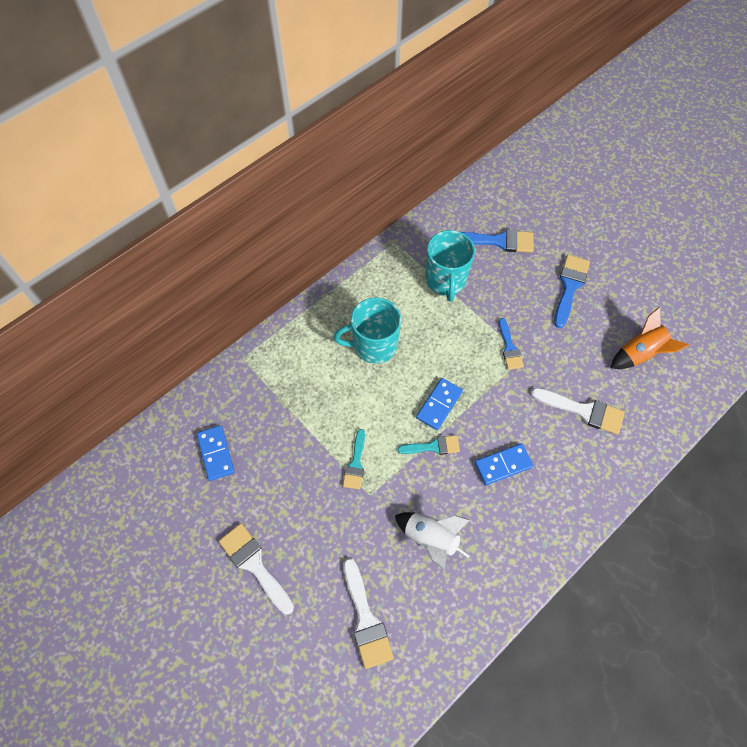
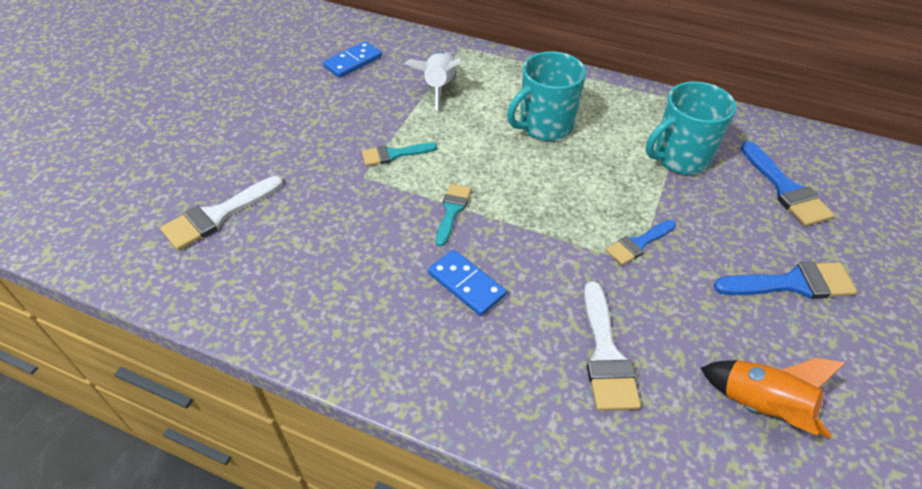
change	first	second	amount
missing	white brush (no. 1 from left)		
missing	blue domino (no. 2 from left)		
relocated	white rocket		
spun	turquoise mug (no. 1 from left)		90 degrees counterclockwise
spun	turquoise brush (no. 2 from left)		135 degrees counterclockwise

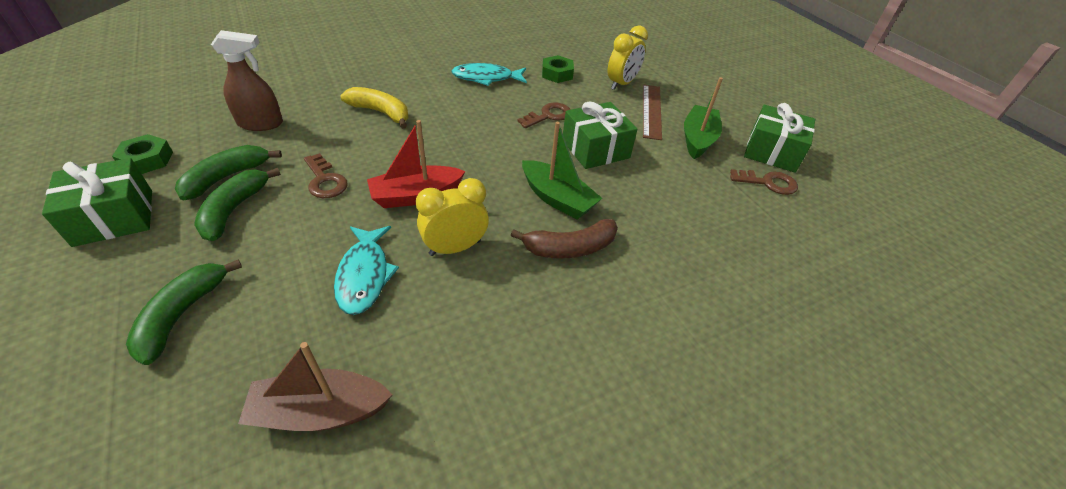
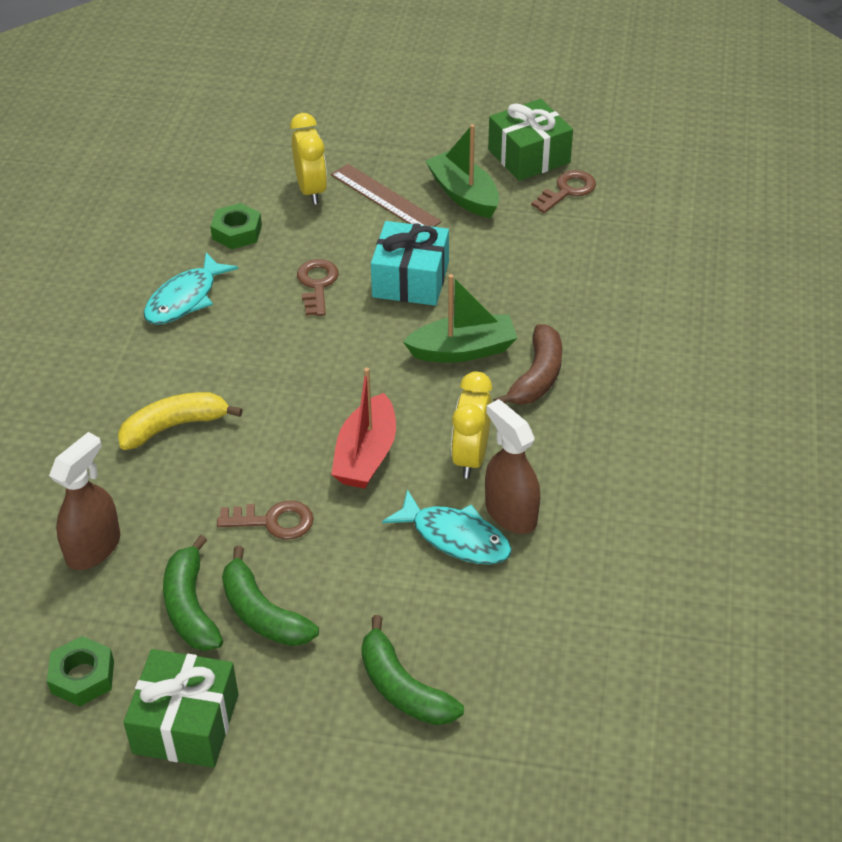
change	first	second	amount
missing	brown boat		
appeared		brown spray bottle (no. 2 from left)	
colour	green gift (no. 2 from left)	turquoise gift	

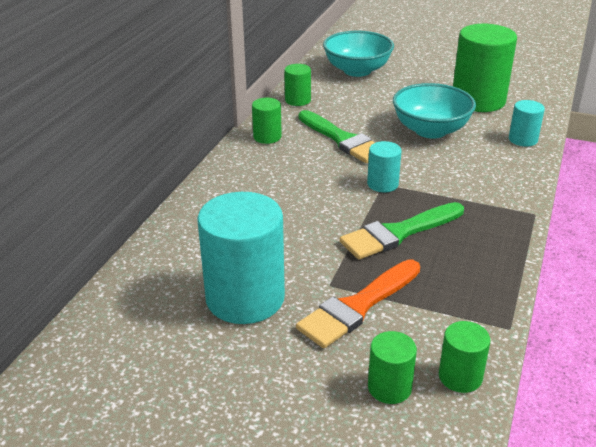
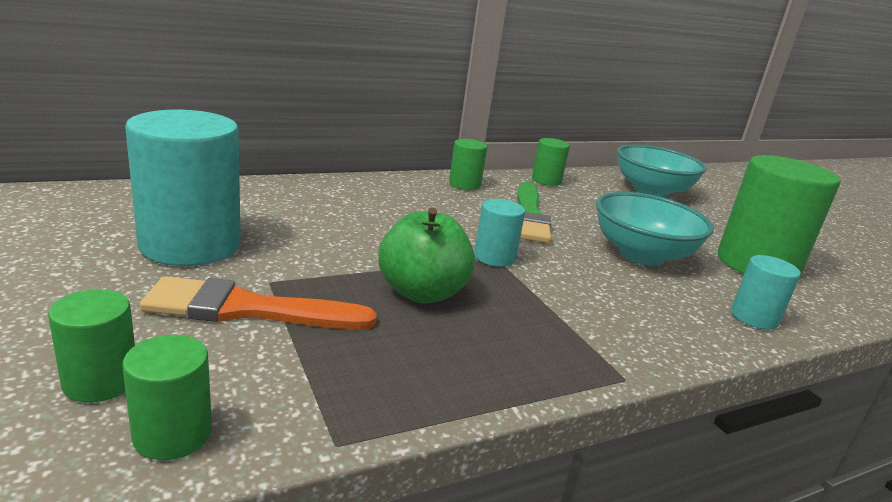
change	first	second	amount
exchanged	green brush (no. 2 from left)	green apple	

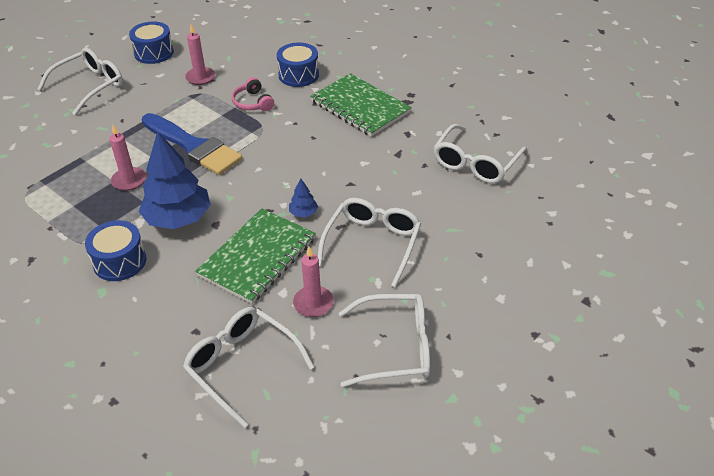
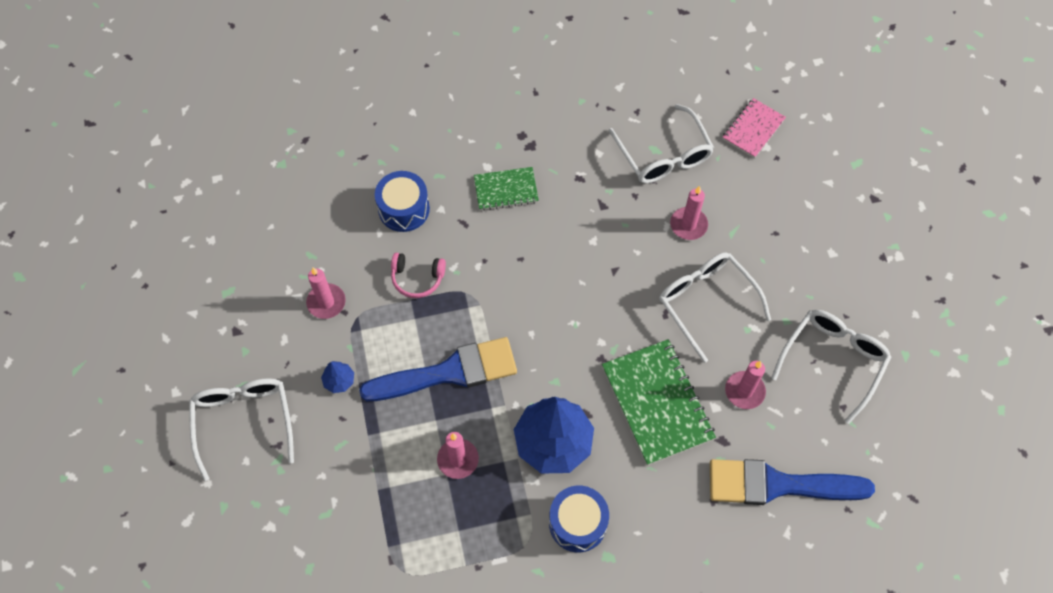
change	first	second	amount
missing	blue drum (no. 2 from left)		
appeared		pink candle (no. 3 from left)	
appeared		pink notebook	
relocated	blue tree (no. 2 from left in the first image)	blue tree (no. 1 from left)	
exchanged	white glasses (no. 2 from left)	blue brush (no. 2 from left)	
size	green notebook (no. 2 from left in the first image)	green notebook (no. 1 from left)	x0.58

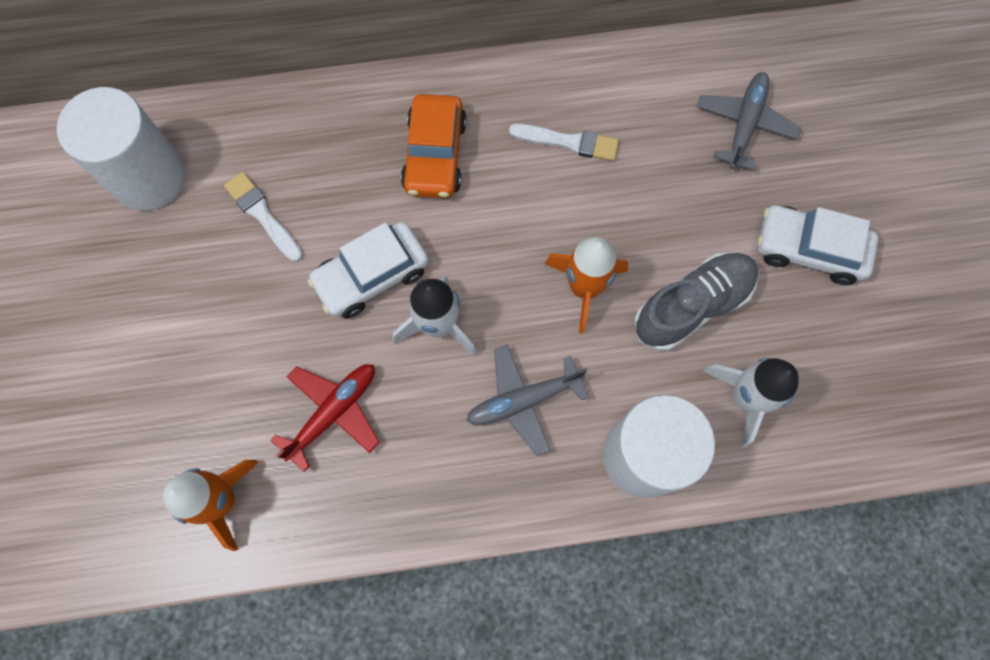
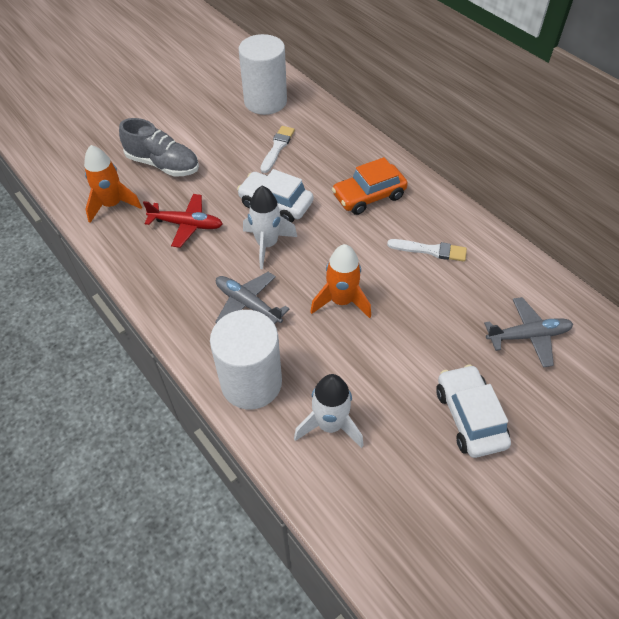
change	first	second	amount
relocated	grey shoe		
spun	white brush (no. 2 from left)		60 degrees counterclockwise

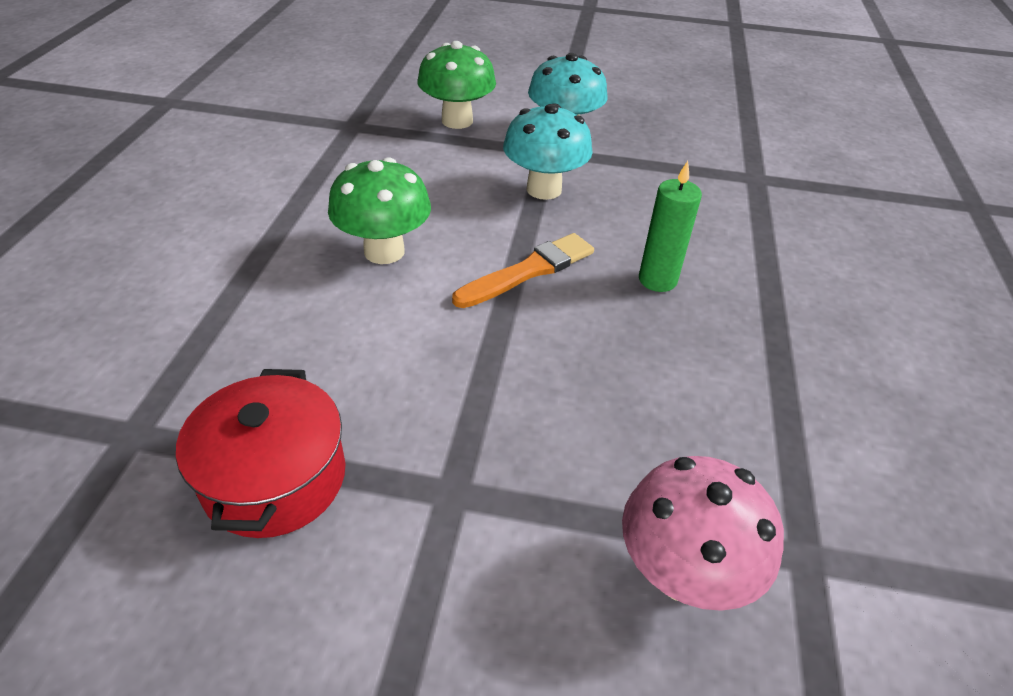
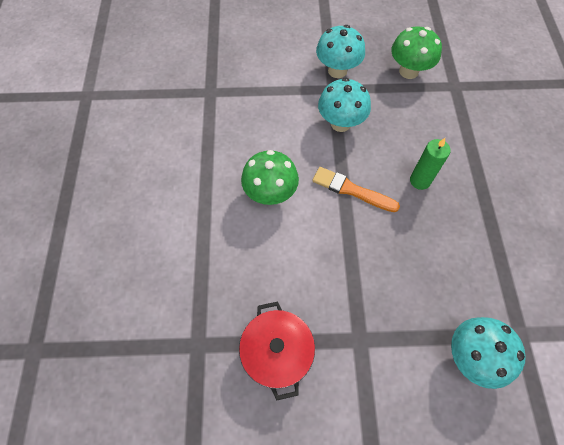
change	first	second	amount
relocated	green mushroom (no. 2 from left)		
colour	pink mushroom	turquoise mushroom (no. 3 from left)	
spun	orange brush		105 degrees counterclockwise

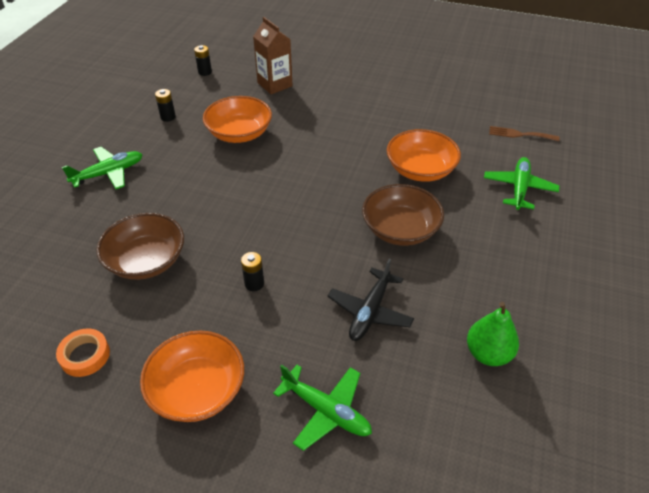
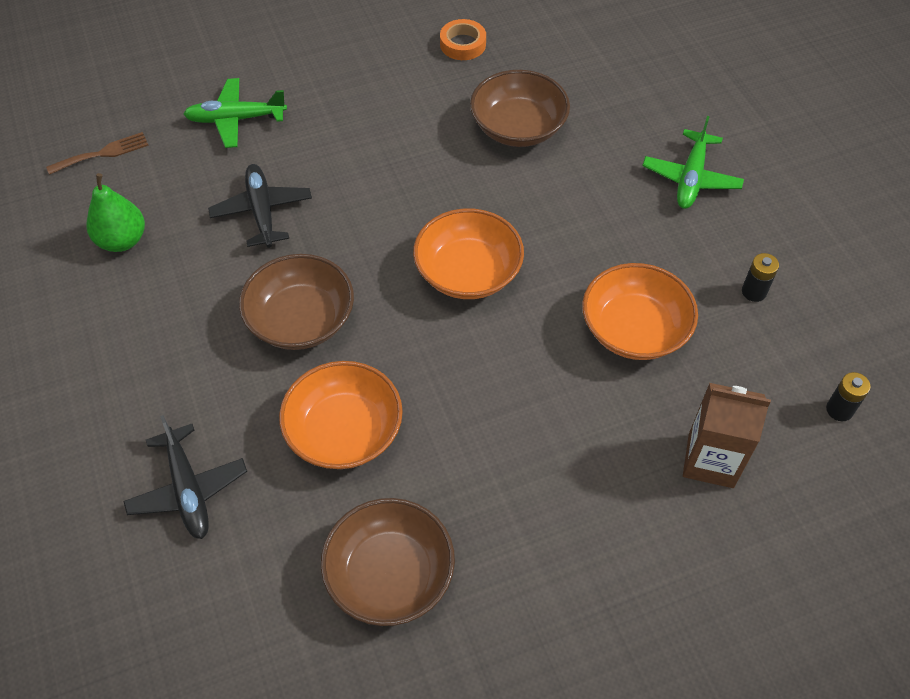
change	first	second	amount
missing	black battery (no. 3 from left)		
appeared		brown bowl (no. 2 from left)	
relocated	orange bowl (no. 1 from left in the first image)	orange bowl (no. 2 from left)	
relocated	brown fork		
colour	green plane (no. 3 from left)	black plane (no. 1 from left)	

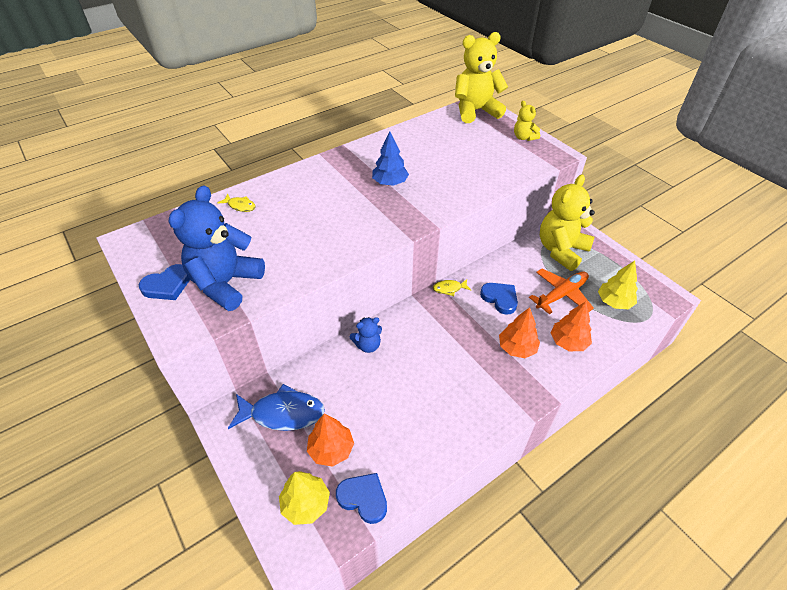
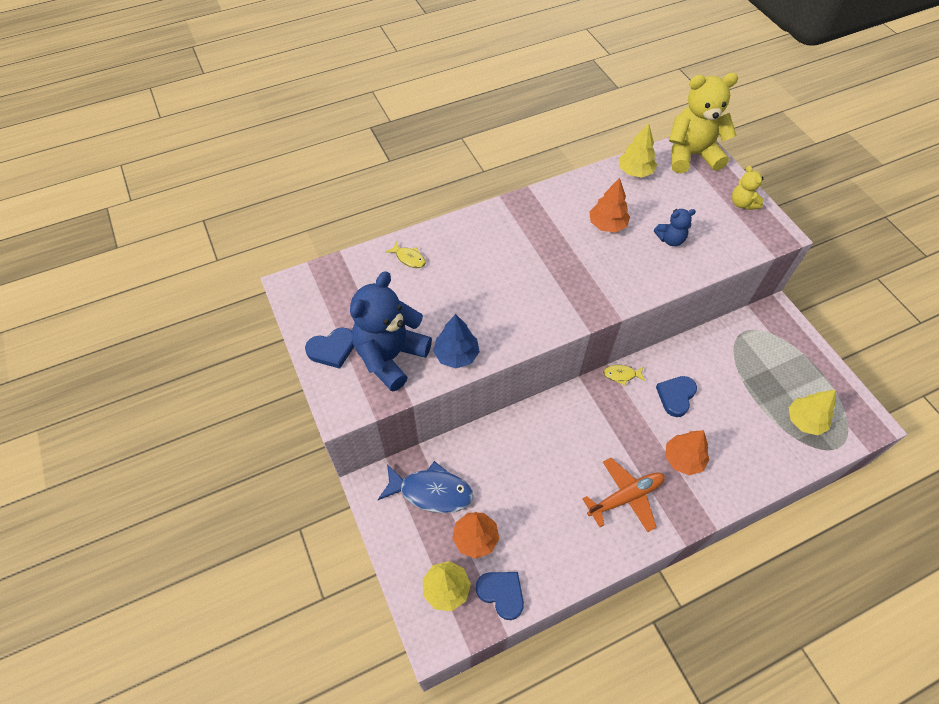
change	first	second	amount
missing	yellow teddy bear (no. 3 from left)		
appeared		yellow tree (no. 2 from left)	
relocated	blue teddy bear (no. 2 from left)		
relocated	blue tree		
relocated	orange plane		
relocated	orange tree (no. 3 from left in the first image)	orange tree (no. 2 from left)	
spun	blue heart (no. 3 from left)		120 degrees counterclockwise

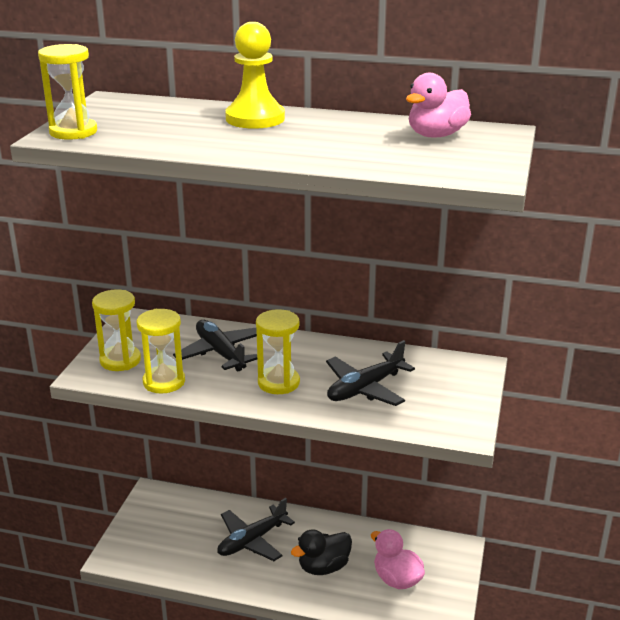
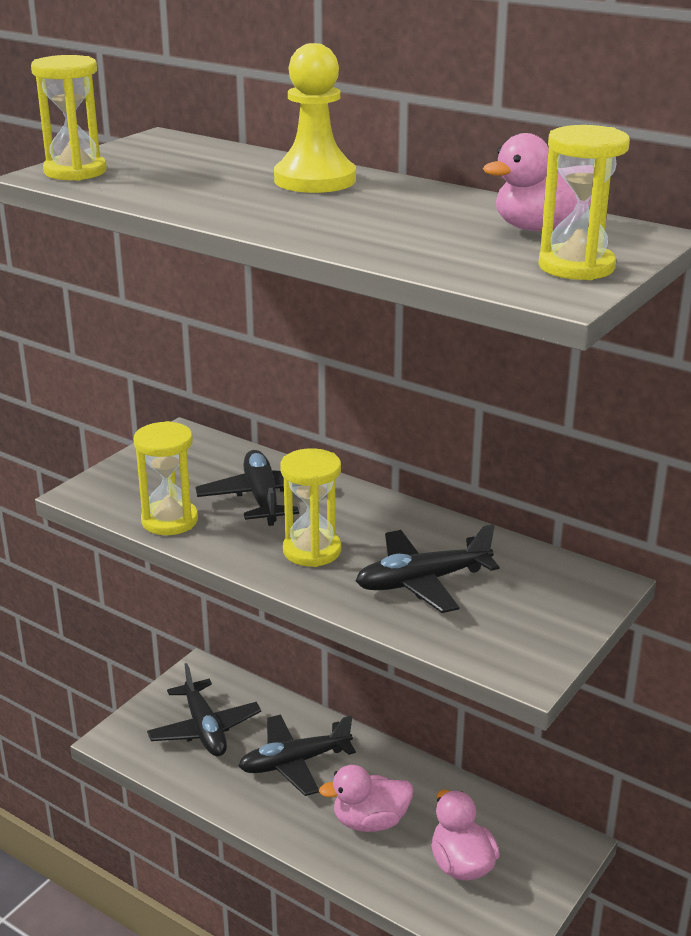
change	first	second	amount
appeared		black plane (no. 1 from left)	
relocated	yellow hourglass (no. 2 from left in the first image)	yellow hourglass (no. 4 from left)	
colour	black duck	pink duck (no. 1 from left)	

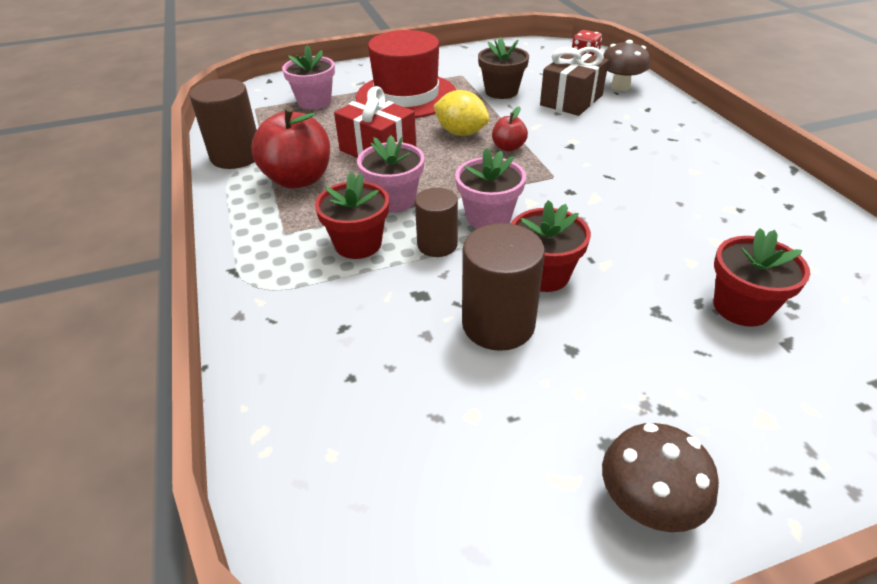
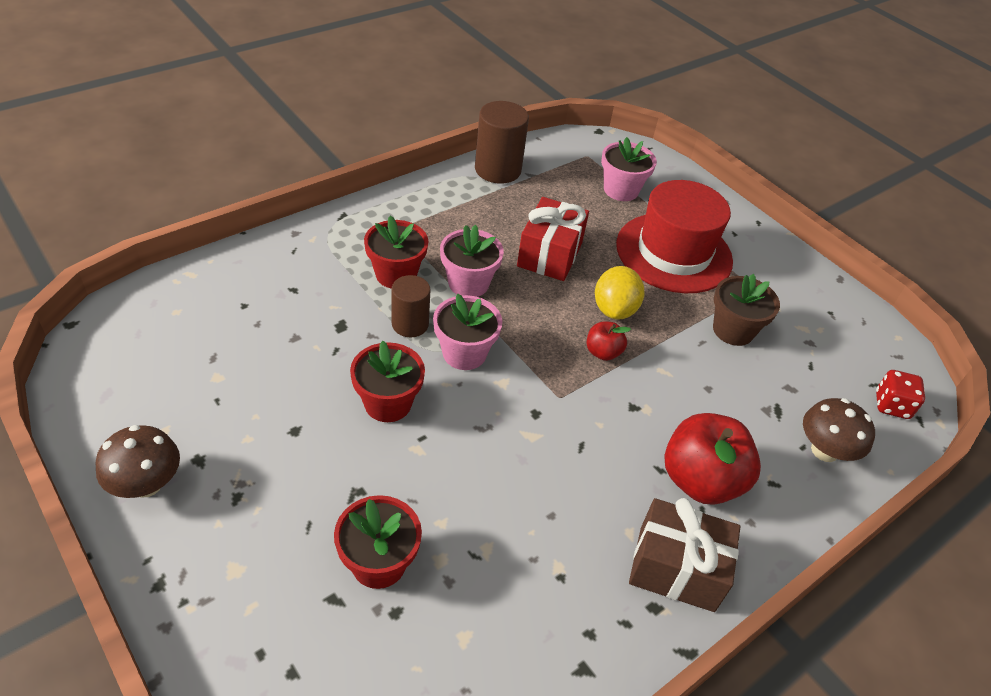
change	first	second	amount
missing	brown cylinder (no. 3 from left)		
relocated	red apple (no. 1 from left in the first image)	red apple (no. 2 from left)	
relocated	brown gift		

